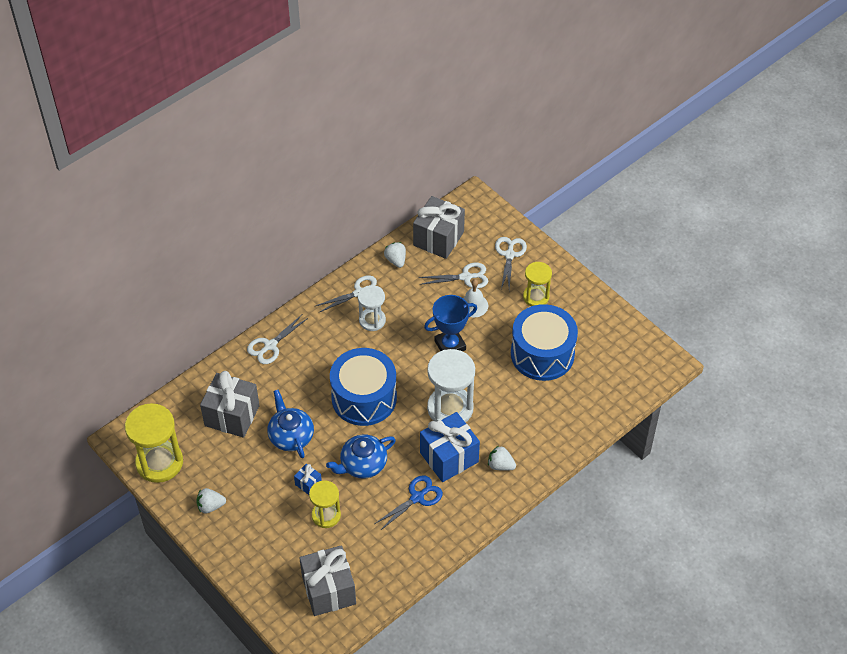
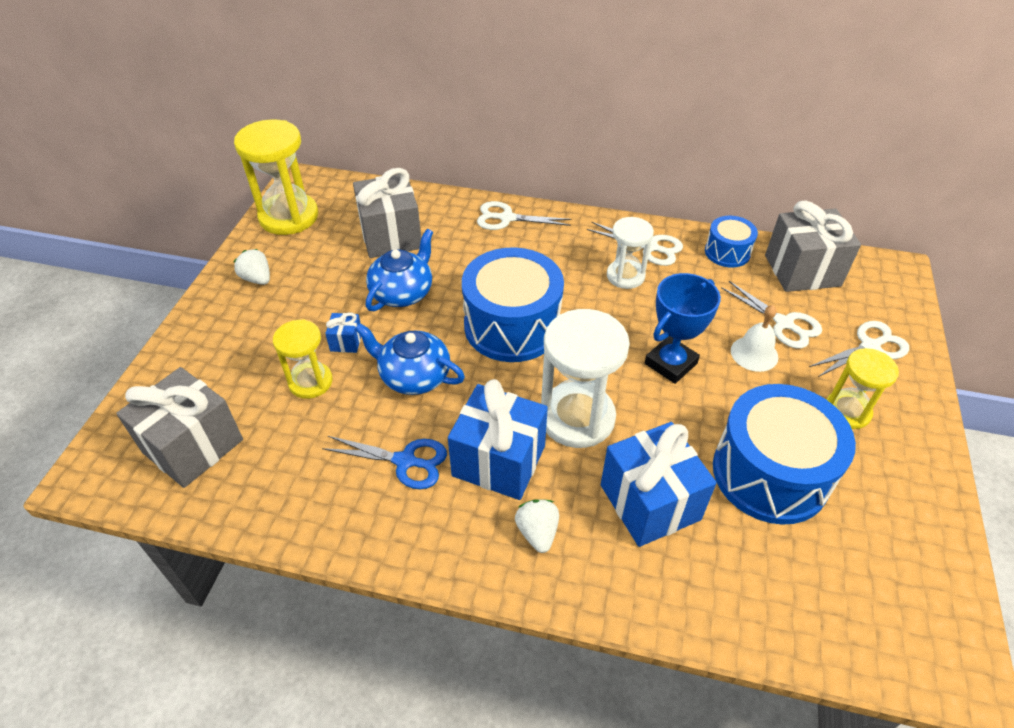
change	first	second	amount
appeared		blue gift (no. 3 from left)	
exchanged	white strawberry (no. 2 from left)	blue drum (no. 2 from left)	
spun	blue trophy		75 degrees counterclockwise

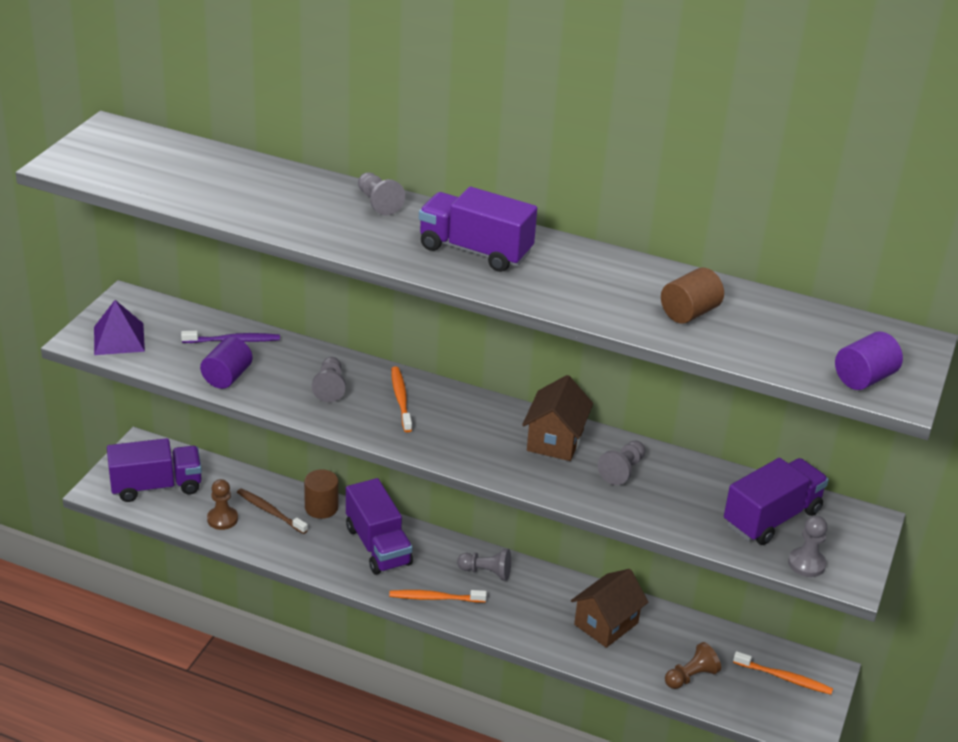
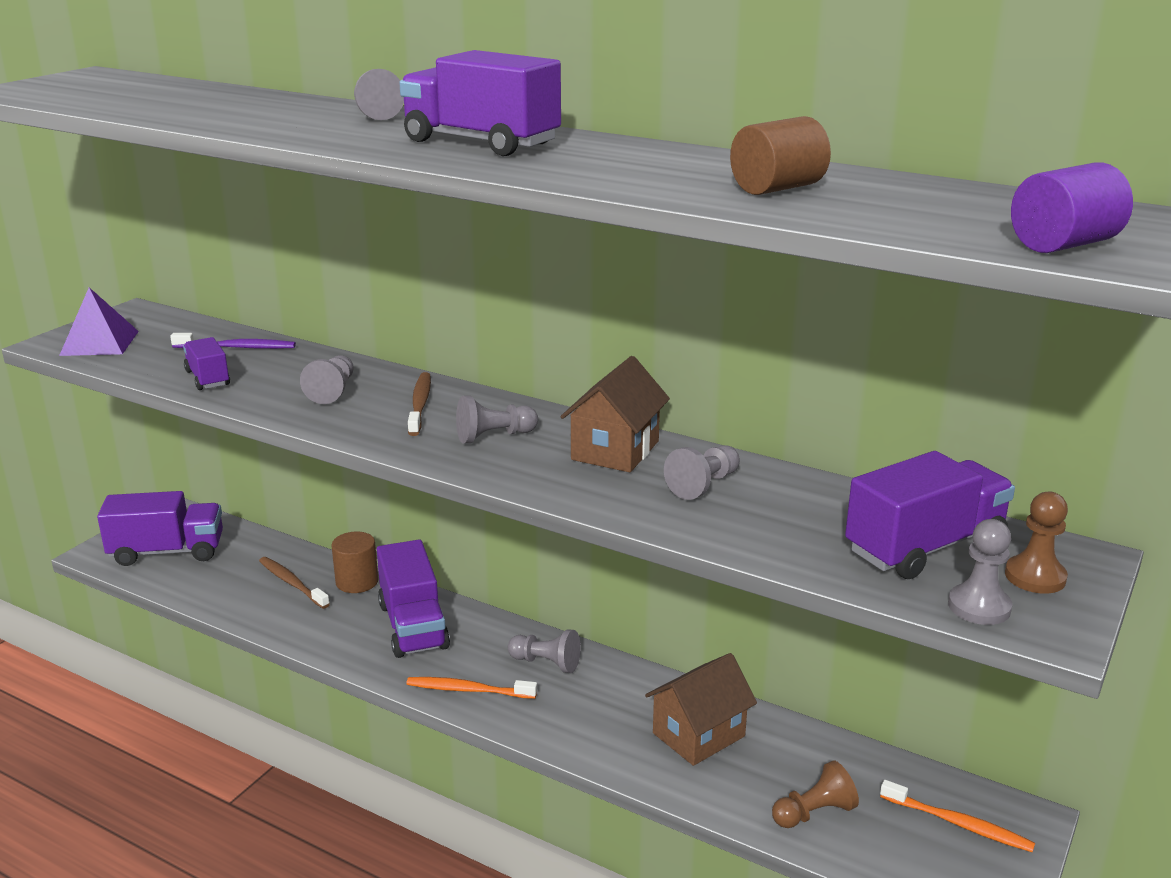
change	first	second	amount
appeared		grey pawn (no. 3 from left)	
relocated	brown pawn (no. 1 from left in the first image)	brown pawn (no. 2 from left)	
exchanged	purple cylinder (no. 1 from left)	purple truck (no. 2 from left)	
colour	orange toothbrush (no. 1 from left)	brown toothbrush (no. 2 from left)	

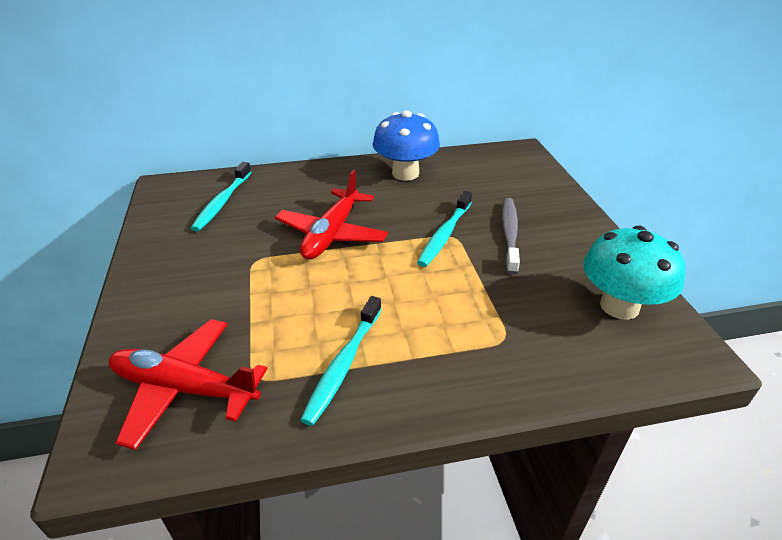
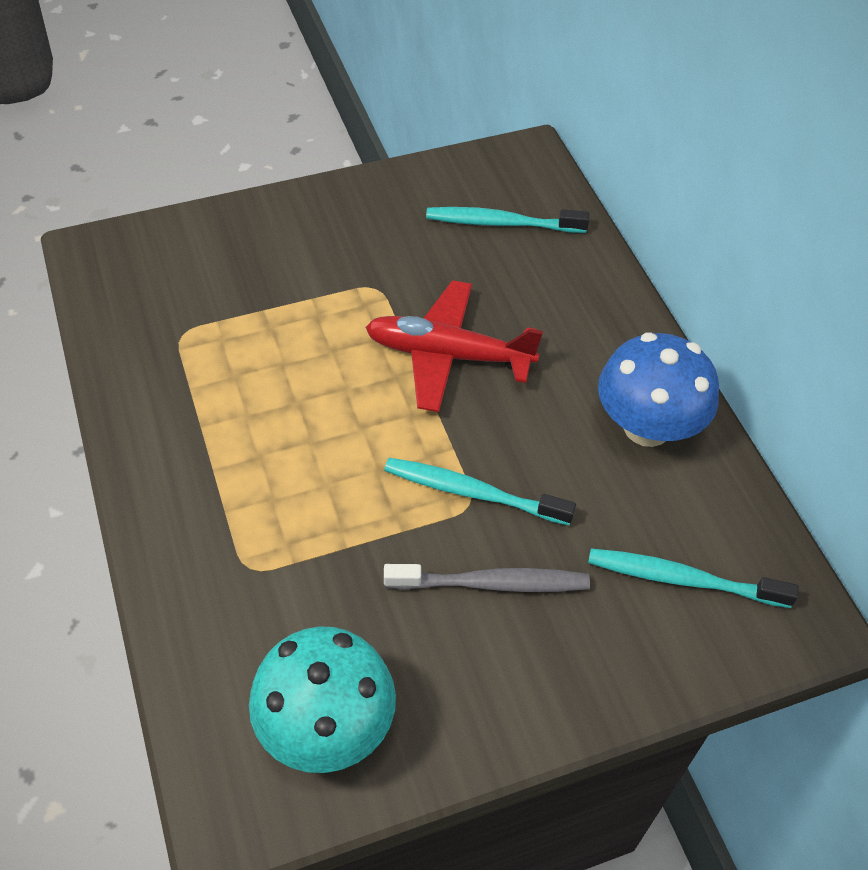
change	first	second	amount
missing	red plane (no. 1 from left)		
relocated	turquoise toothbrush (no. 2 from left in the first image)	turquoise toothbrush (no. 3 from left)	

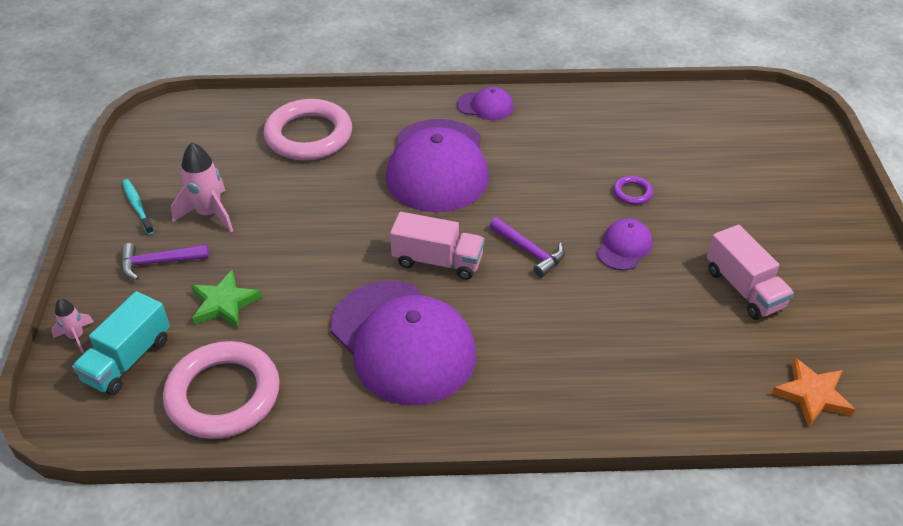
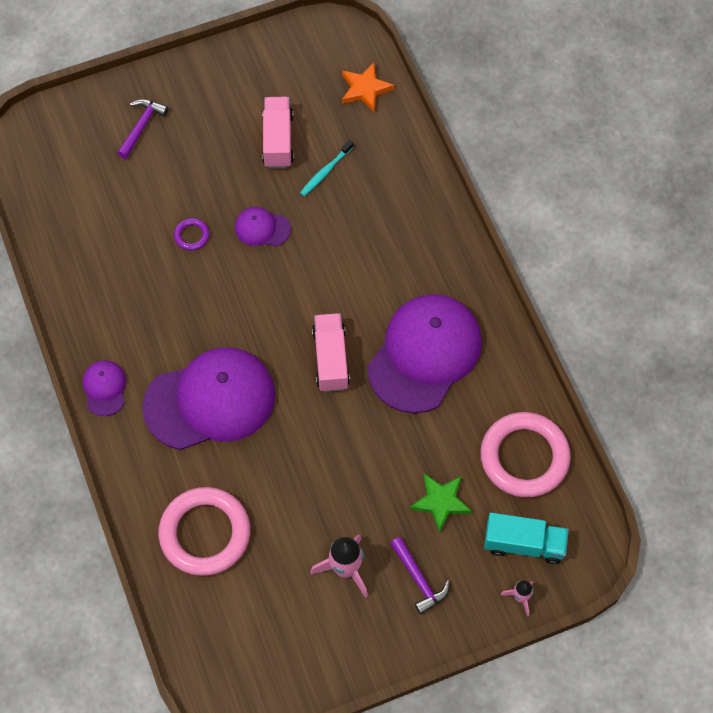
change	first	second	amount
relocated	turquoise toothbrush		
relocated	purple hammer (no. 2 from left in the first image)	purple hammer (no. 1 from left)	
spun	pink truck (no. 2 from left in the first image)	pink truck (no. 1 from left)	45 degrees counterclockwise

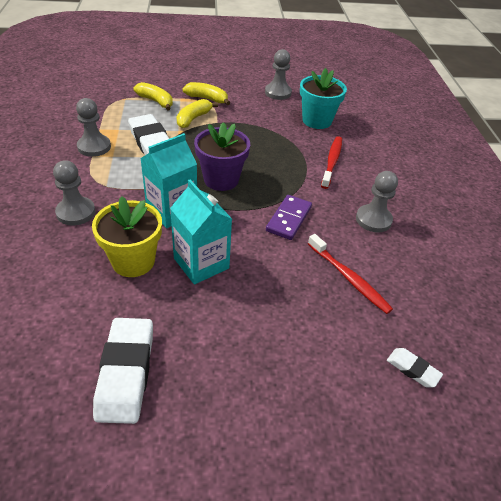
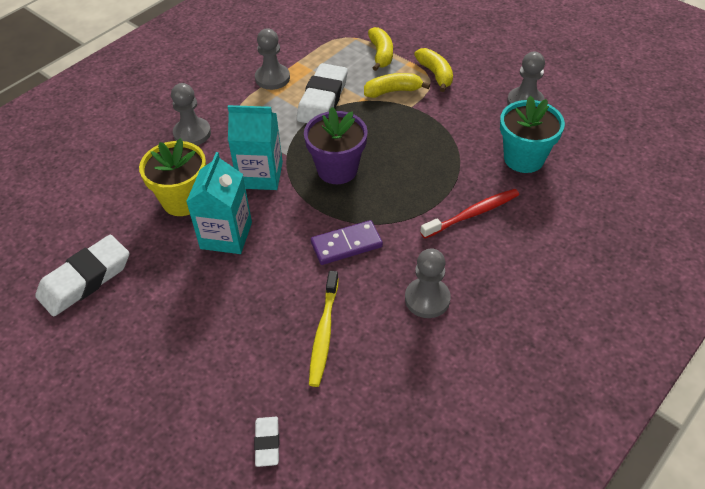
change	first	second	amount
colour	red toothbrush (no. 2 from left)	yellow toothbrush	

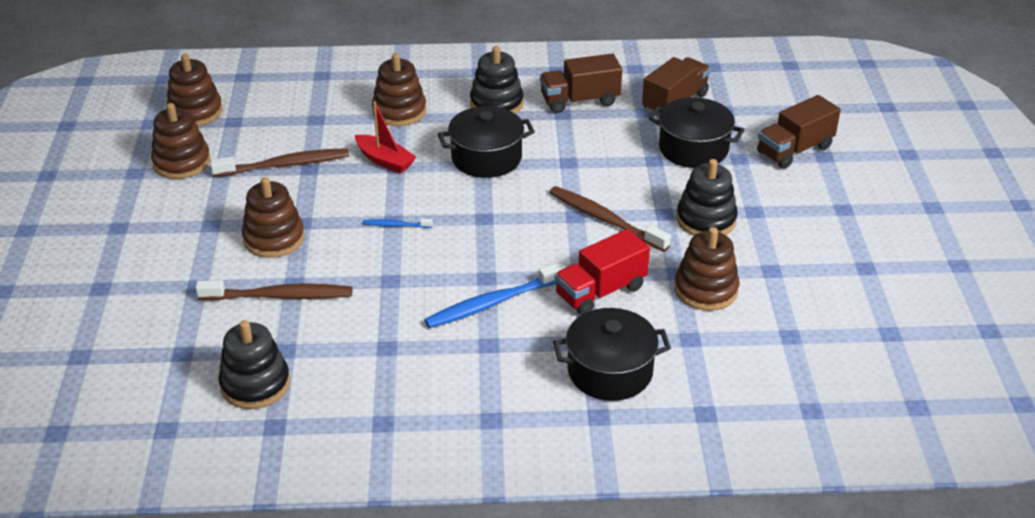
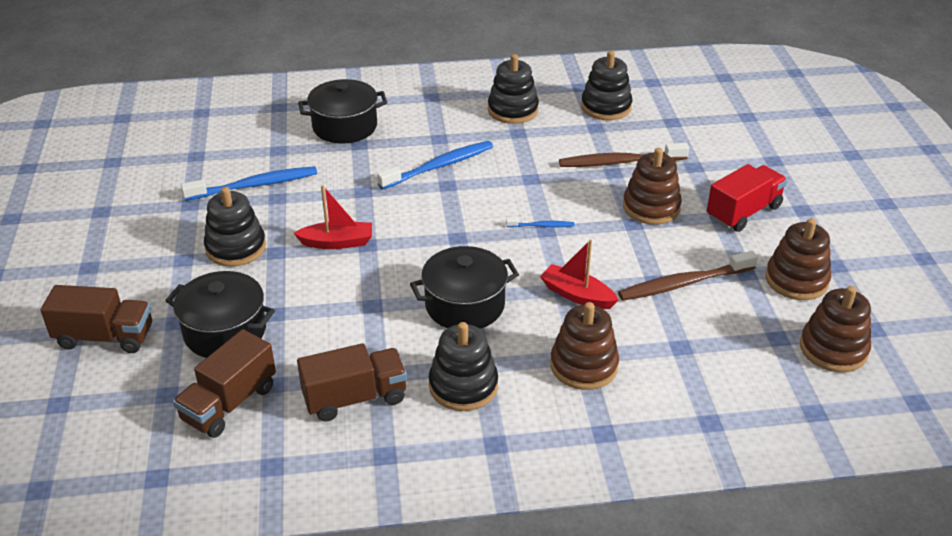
change	first	second	amount
appeared		black stacking toy (no. 3 from left)	
relocated	red truck		
exchanged	brown toothbrush (no. 3 from left)	red boat (no. 1 from left)	
exchanged	brown stacking toy (no. 5 from left)	blue toothbrush (no. 1 from left)	
spun	brown truck (no. 3 from left in the first image)	brown truck (no. 1 from left)	45 degrees clockwise

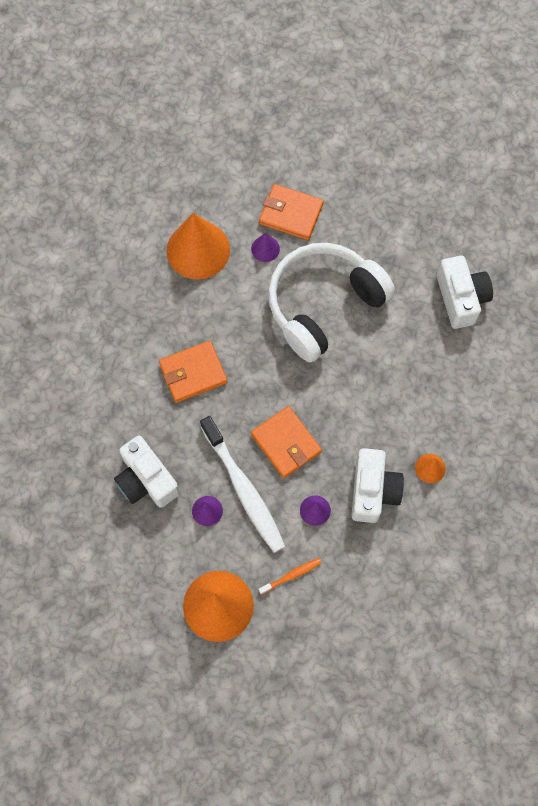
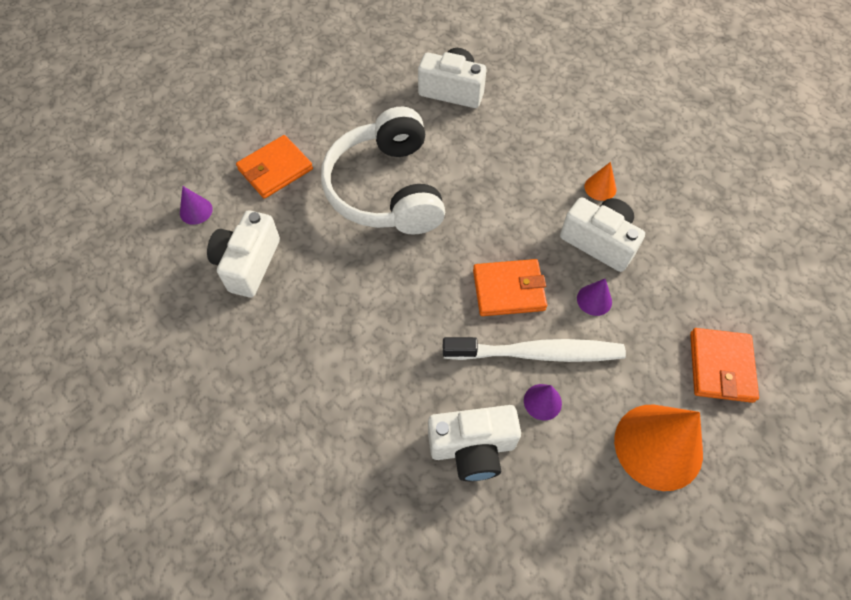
change	first	second	amount
missing	orange toothbrush		
relocated	orange wallet (no. 1 from left in the first image)	orange wallet (no. 3 from left)	
relocated	purple cone (no. 2 from left in the first image)	purple cone (no. 1 from left)	
exchanged	orange cone (no. 1 from left)	white camera (no. 1 from left)	

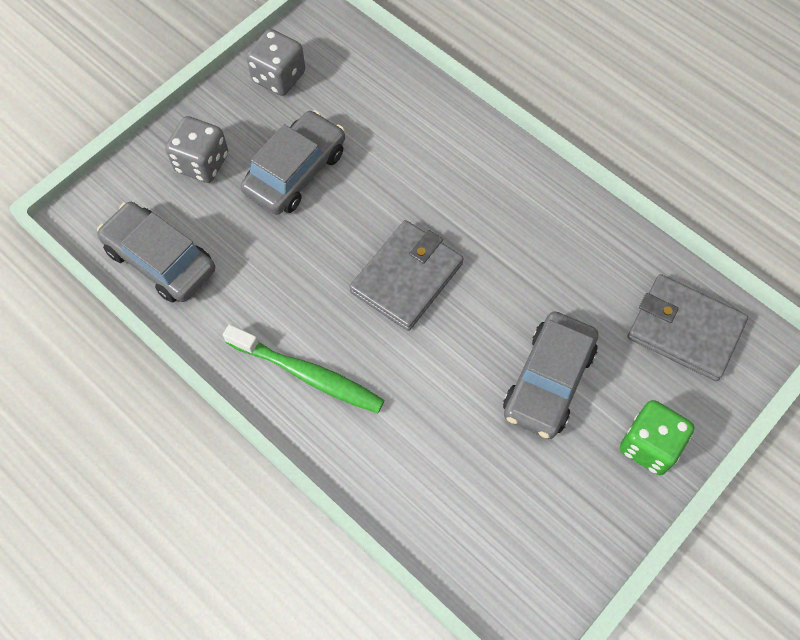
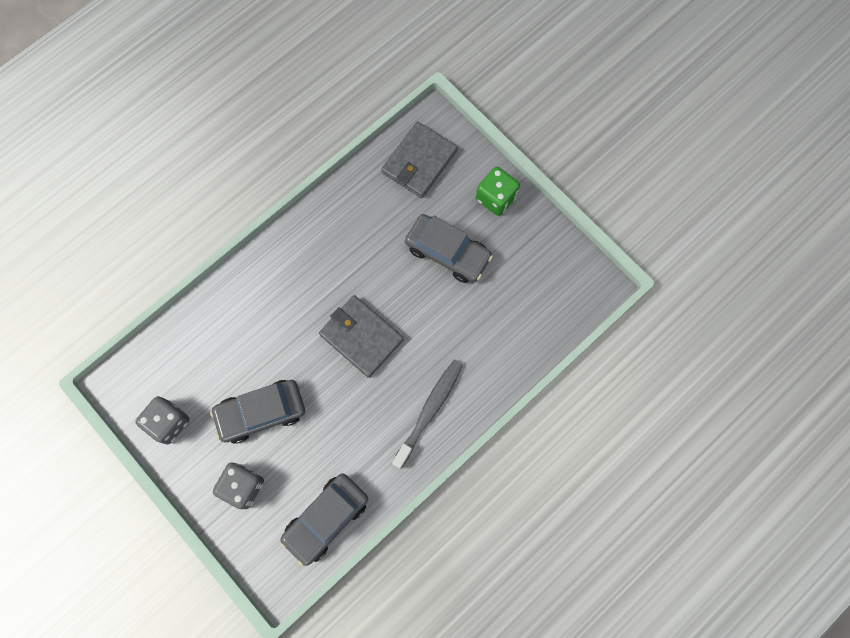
change	first	second	amount
colour	green toothbrush	grey toothbrush	
spun	grey car (no. 2 from left in the first image)	grey car (no. 1 from left)	60 degrees counterclockwise

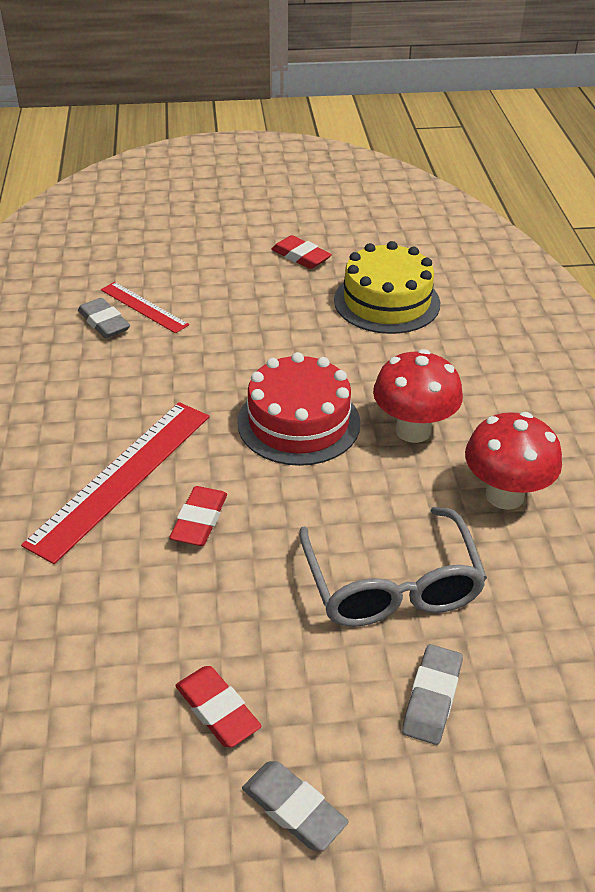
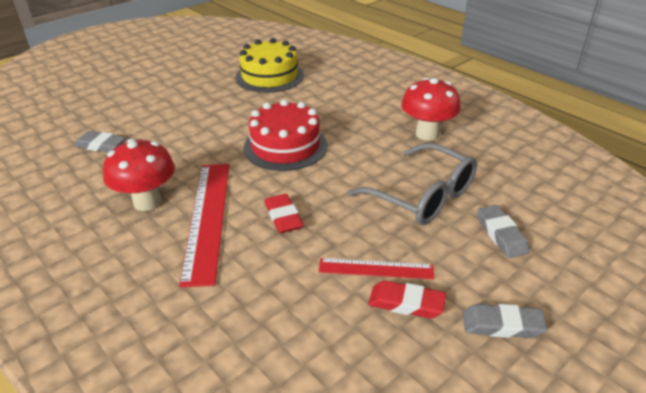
change	first	second	amount
missing	red eraser (no. 3 from left)		
relocated	red ruler (no. 2 from left)		
relocated	red mushroom (no. 1 from left)		

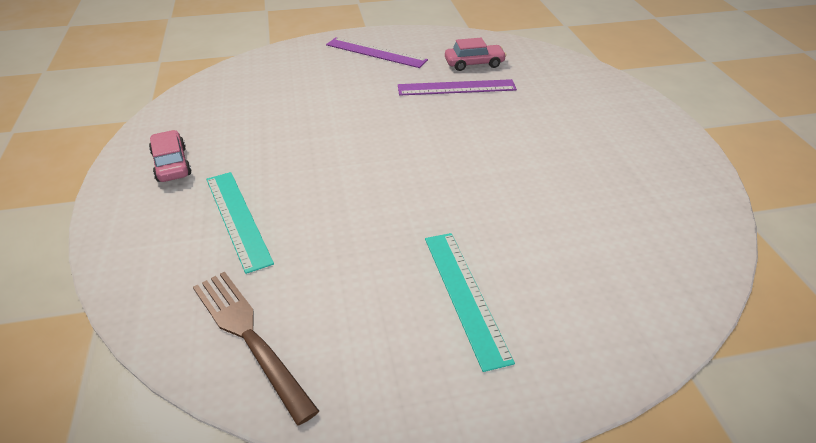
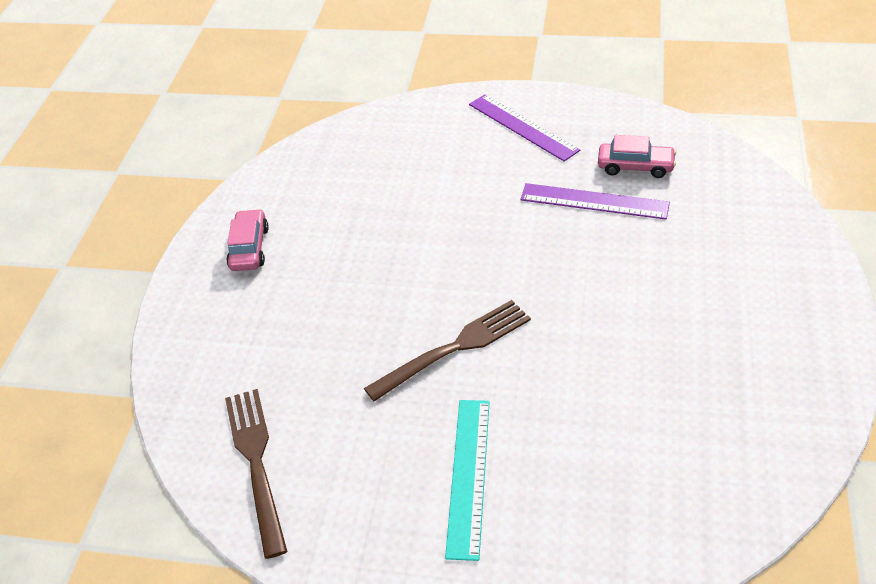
change	first	second	amount
missing	turquoise ruler (no. 1 from left)		
appeared		brown fork (no. 2 from left)	

